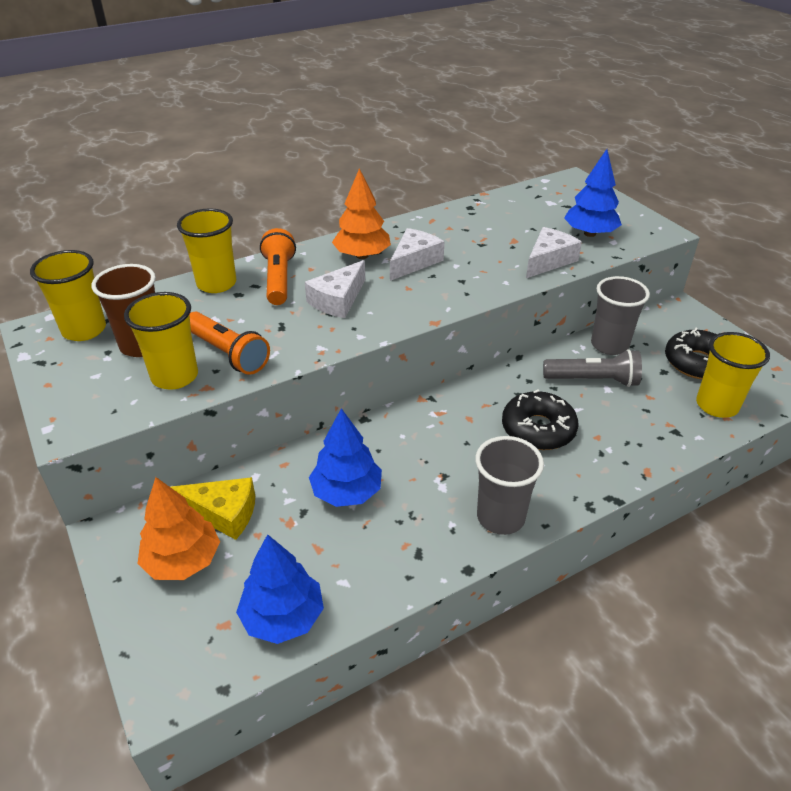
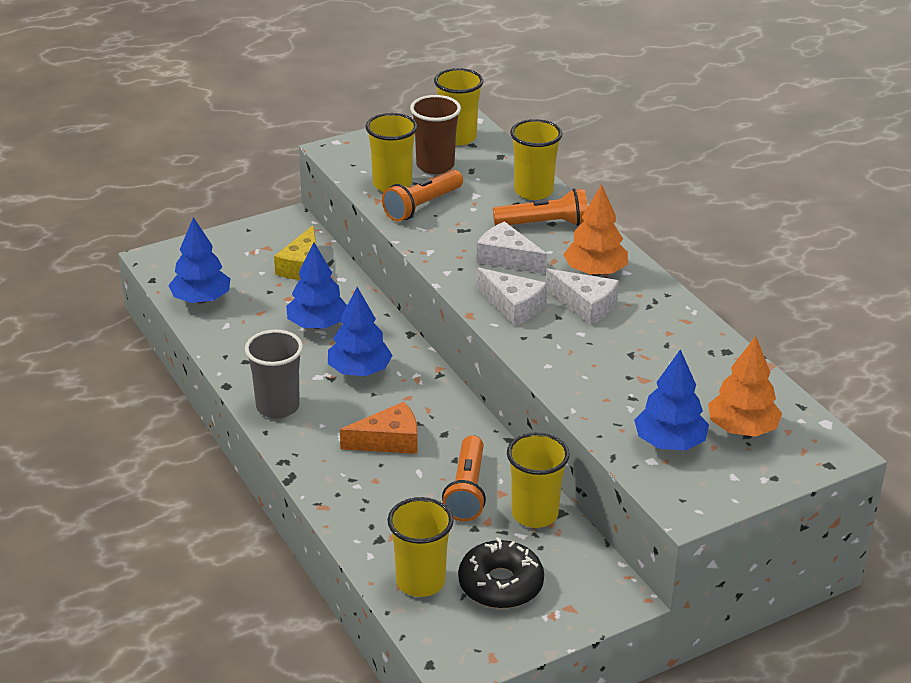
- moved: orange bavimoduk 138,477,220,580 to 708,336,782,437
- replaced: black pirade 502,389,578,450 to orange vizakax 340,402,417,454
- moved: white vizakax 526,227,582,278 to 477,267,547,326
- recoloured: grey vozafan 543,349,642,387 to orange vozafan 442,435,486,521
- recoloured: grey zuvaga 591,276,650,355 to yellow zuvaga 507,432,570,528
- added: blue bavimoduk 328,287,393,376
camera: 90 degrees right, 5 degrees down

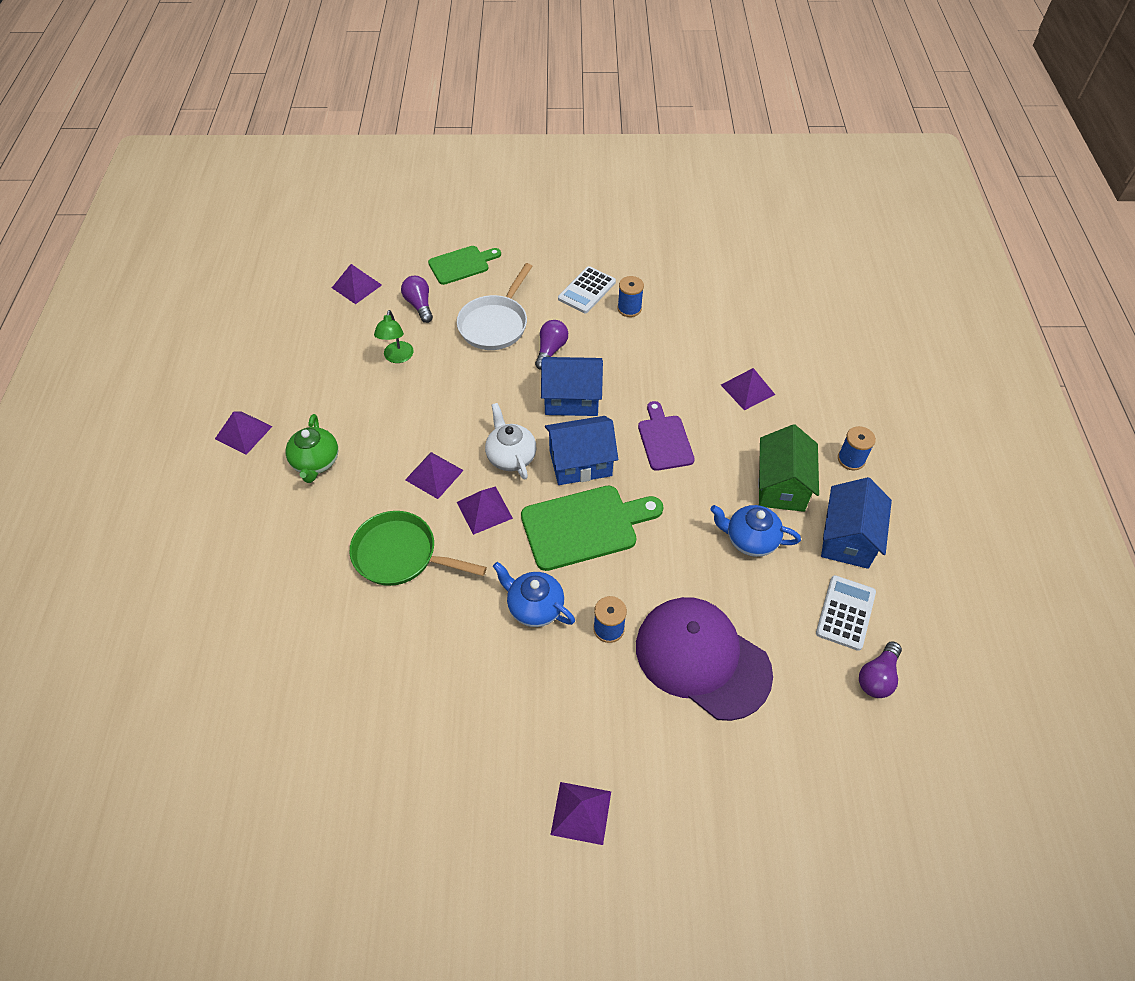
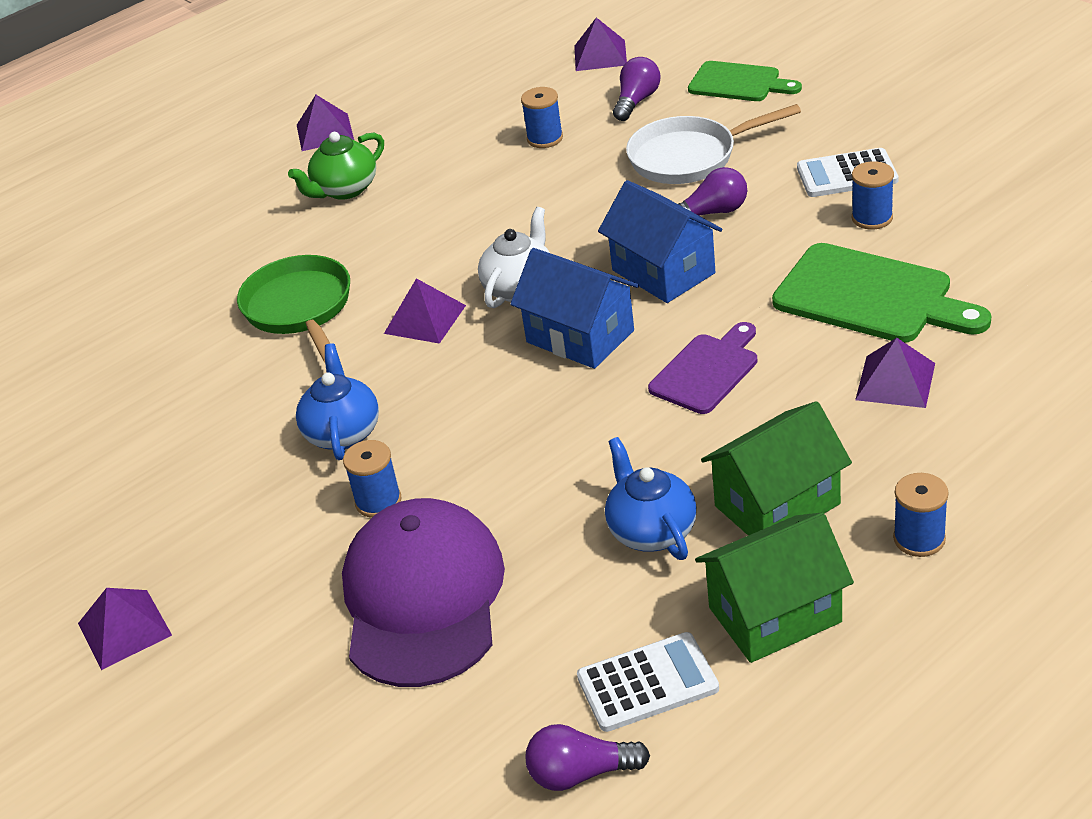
- replaced: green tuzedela 374,310,414,363 to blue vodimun 521,87,563,148
- removed: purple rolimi 405,452,464,499
- moved: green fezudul 521,486,664,571 to 772,243,991,343
- recoloured: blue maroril 821,477,892,569 to green maroril 695,512,854,663
camera: 55 degrees right, 15 degrees down

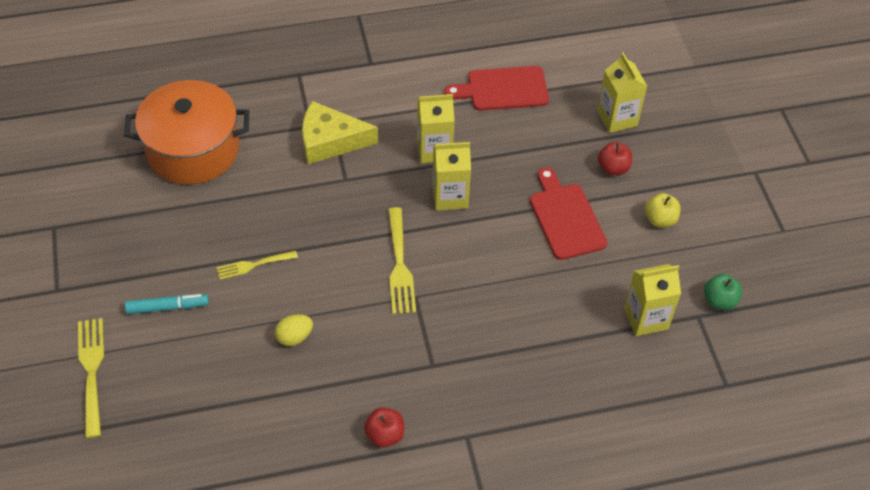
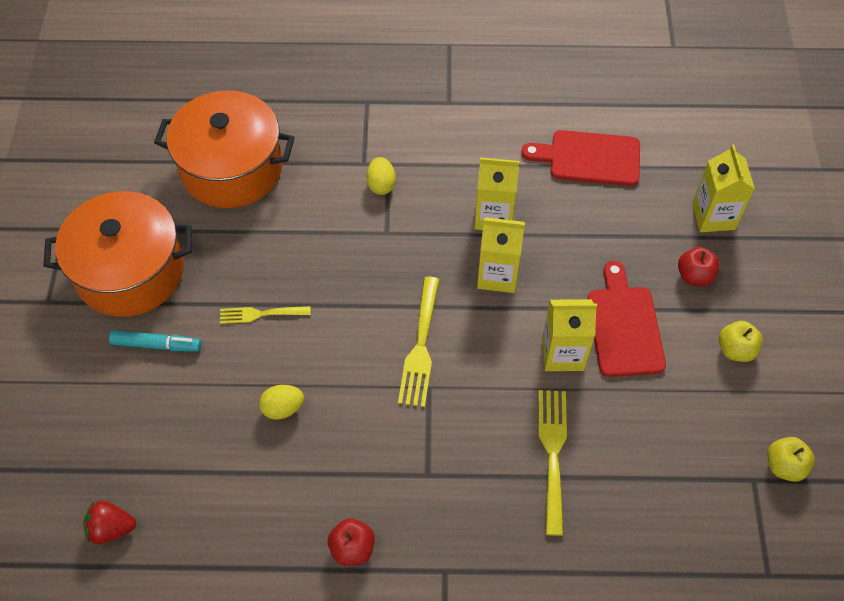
- moved: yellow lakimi 78,318,104,438 to 539,390,567,536
- replaced: yellow vizakax 302,101,378,164 to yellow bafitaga 366,157,396,195
- moved: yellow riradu 624,264,681,336 to 542,299,597,371
- recoloured: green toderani 704,274,742,310 to yellow toderani 768,437,815,482
- added: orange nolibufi 43,191,192,317
- added: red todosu 83,501,136,544
camera: 15 degrees right, 5 degrees up

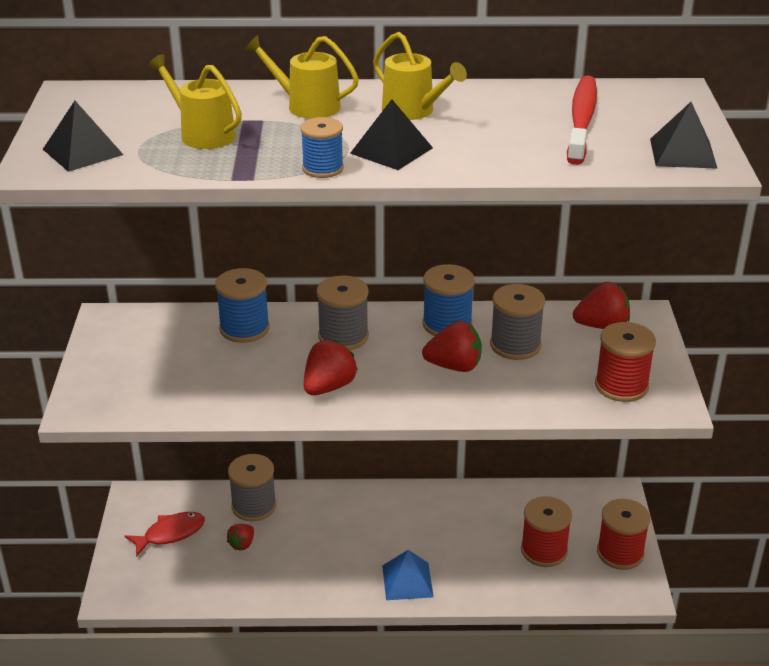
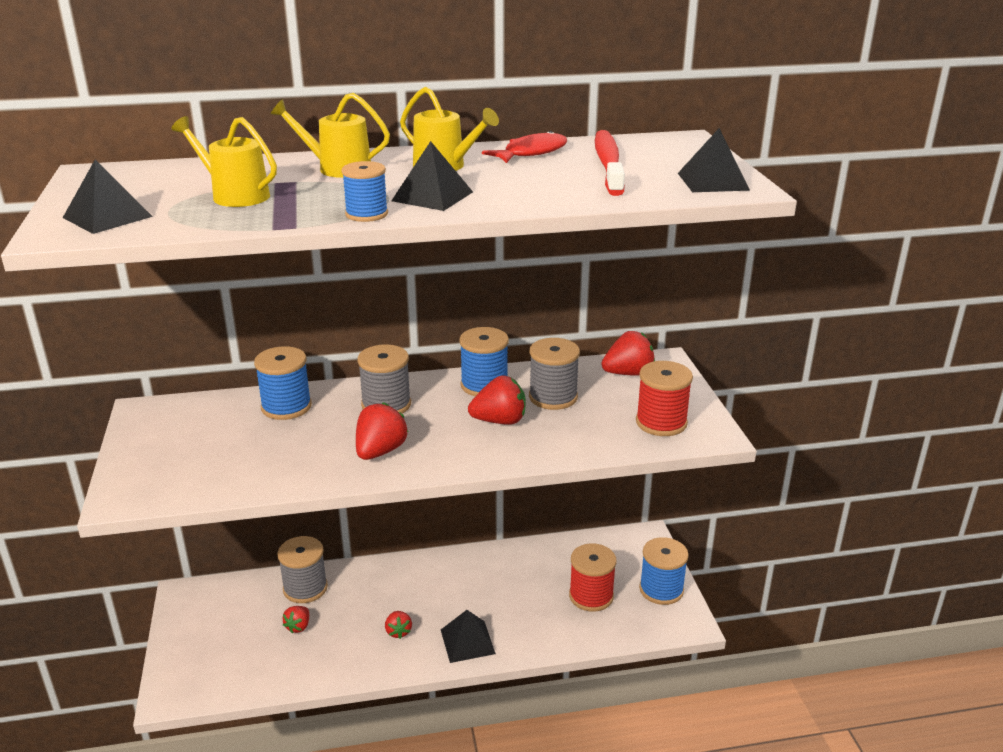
- moved: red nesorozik 125,512,205,557 to 482,131,567,163
- recoloured: blue rolimi 382,550,434,600 to black rolimi 441,610,496,663
- recoloured: red vodimun 597,499,650,570 to blue vodimun 639,537,689,605
- added: red todosu 385,611,412,639
camera: 10 degrees left, 5 degrees down

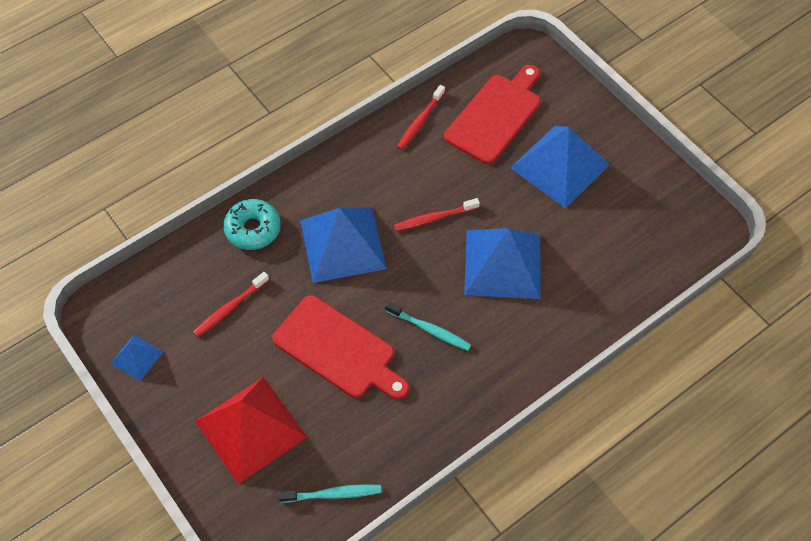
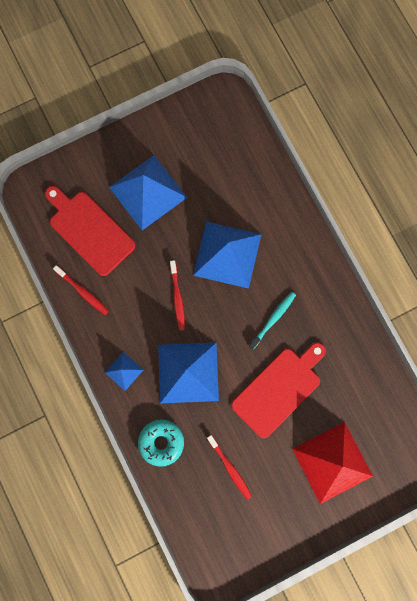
- moved: blue rolimi 111,335,163,381 to 104,352,143,391
- removed: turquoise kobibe 278,484,382,503
camera: 80 degrees left, 20 degrees up

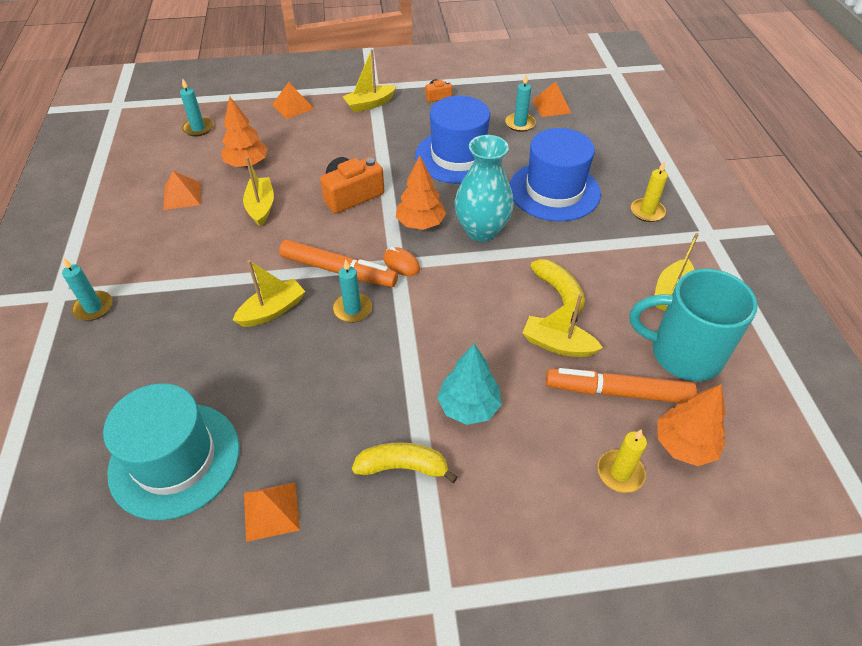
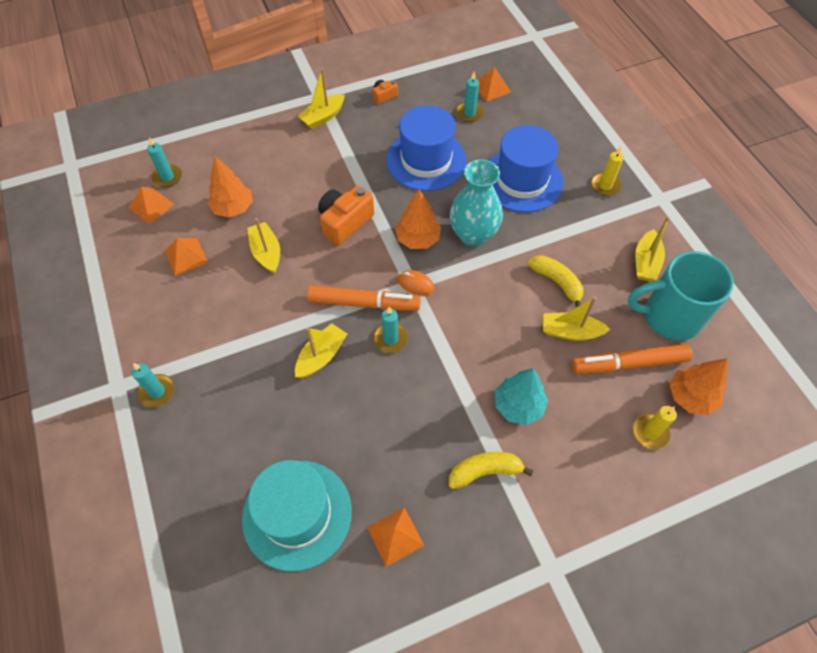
- moved: orange rolimi 272,82,314,119 to 129,187,175,224
camera: 15 degrees left, 10 degrees up

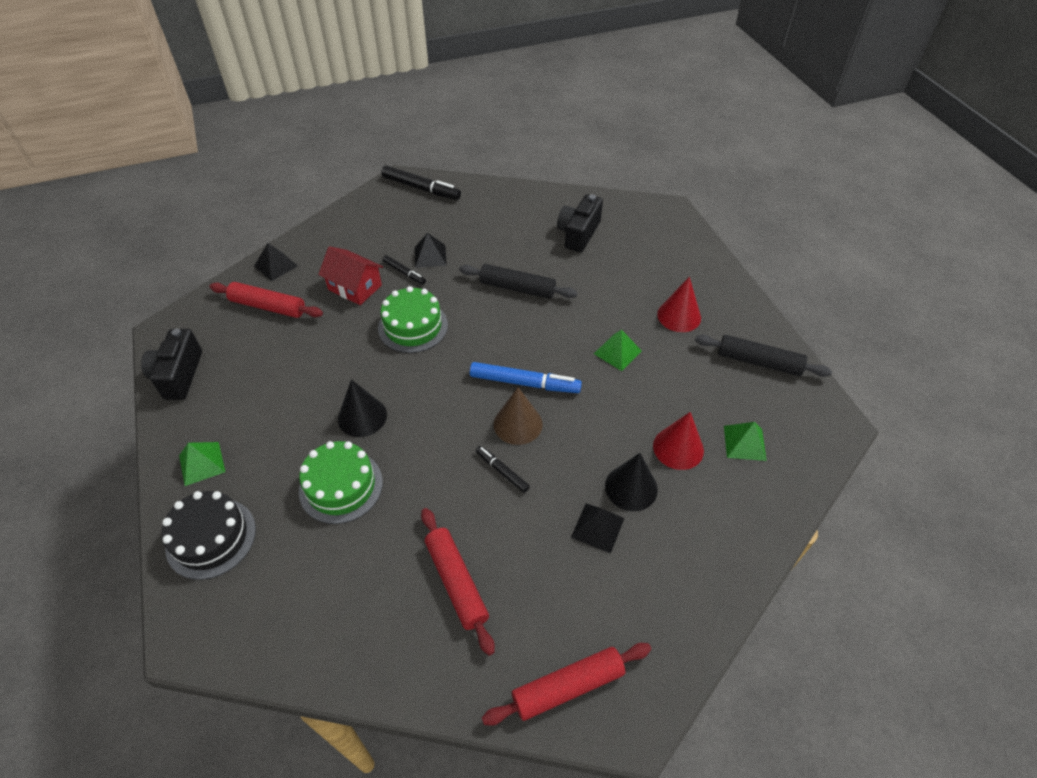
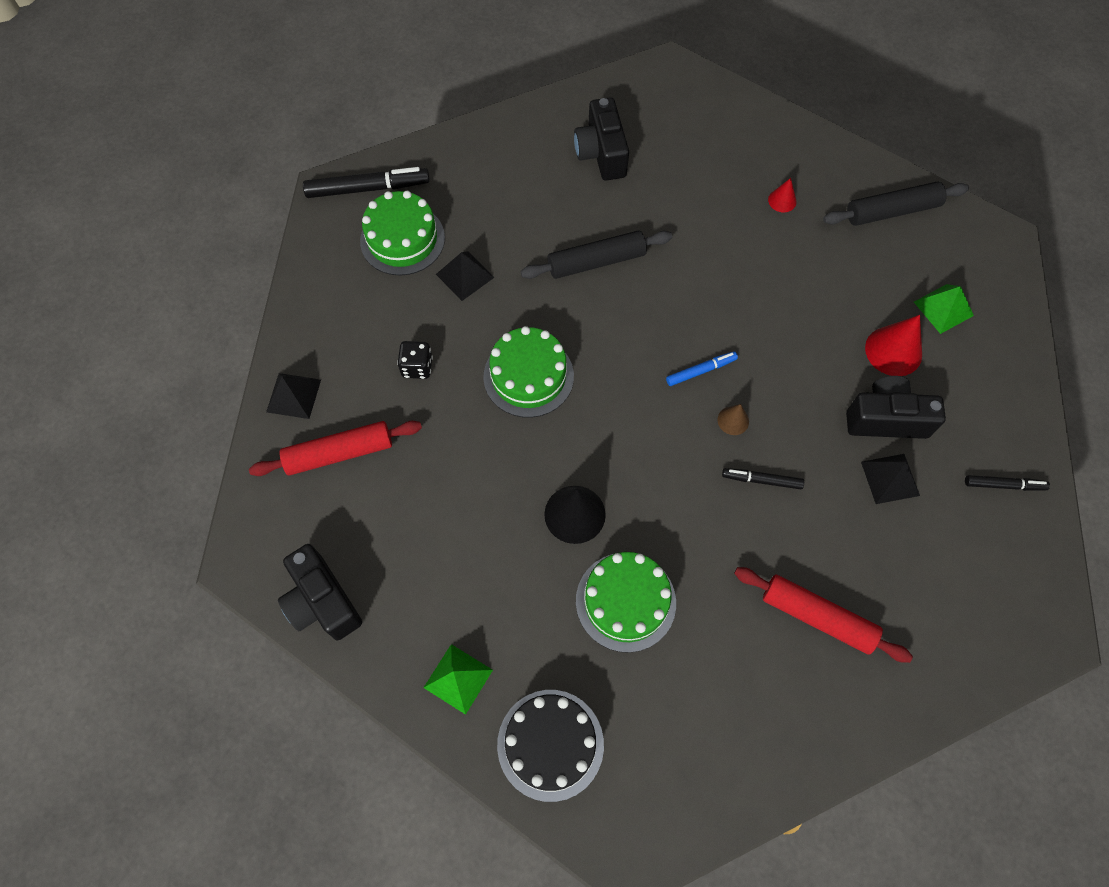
- replaced: red maroril 318,246,383,305 to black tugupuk 397,341,433,379
- moved: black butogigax 383,255,426,285 to 965,475,1050,491
- resized: blue butogigax 470,362,582,393 = 666,351,738,386 x0.56
- removed: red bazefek 482,643,651,726
- resized: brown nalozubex 493,387,543,445 = 717,404,749,435 x0.54
- removed: green rolimi 594,330,642,371
- replaced: black nalozubex 605,453,658,511 to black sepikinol 846,376,946,439
- resized: red nalozubex 657,277,701,332 = 768,178,797,212 x0.54
- added: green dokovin 360,191,445,276
camera: 35 degrees left, 15 degrees up

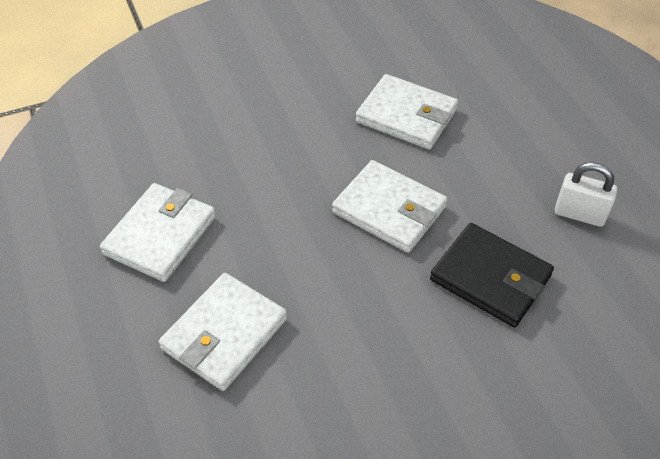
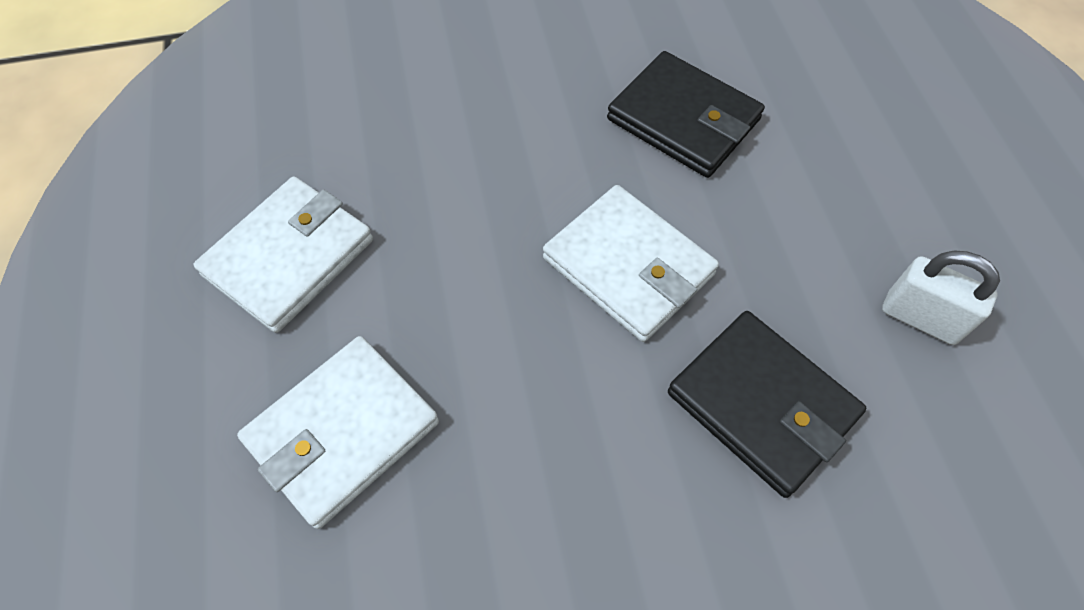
- recoloured: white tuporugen 356,74,458,150 to black tuporugen 607,51,765,178
camera: 10 degrees right, 10 degrees up

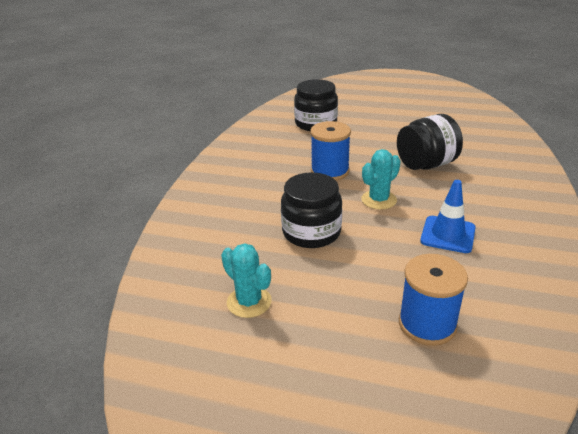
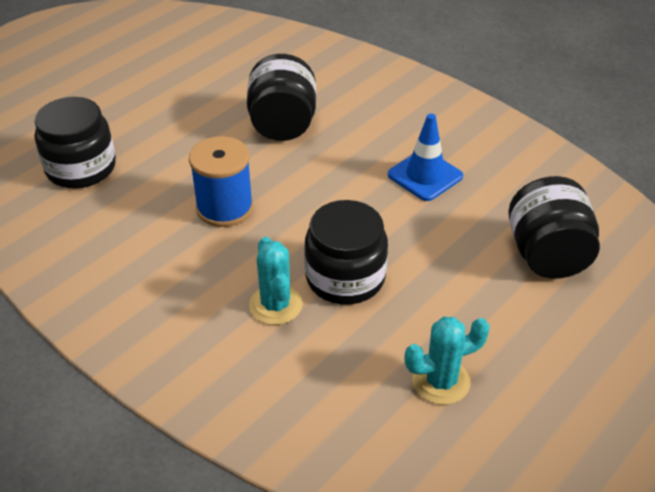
- moved: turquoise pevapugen 361,149,401,210 to 249,237,303,325
- replaced: blue vodimun 399,254,468,346 to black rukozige 508,176,600,279
camera: 65 degrees left, 10 degrees up

